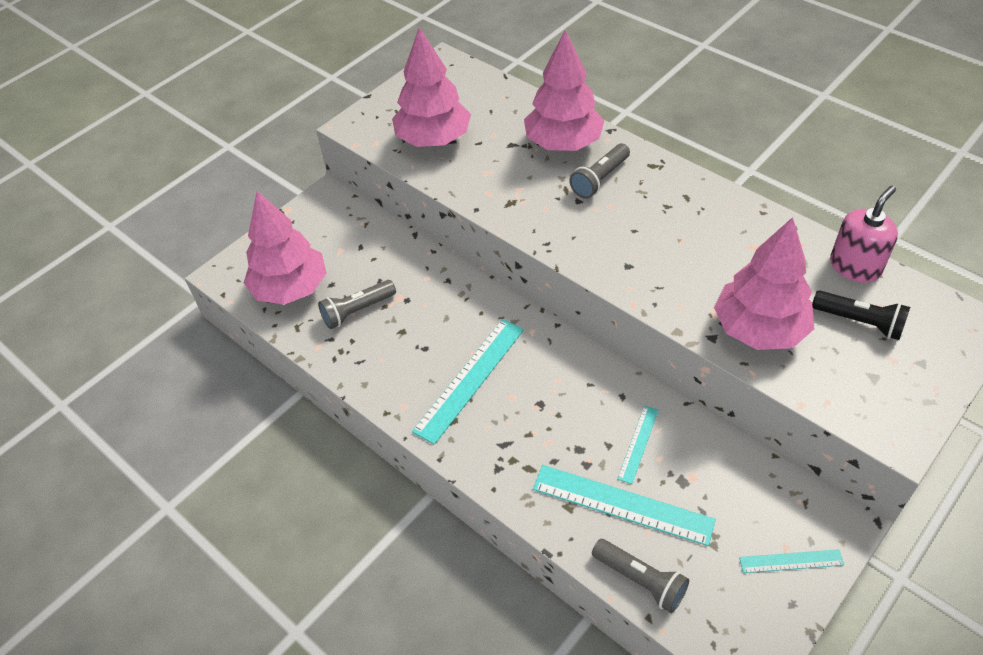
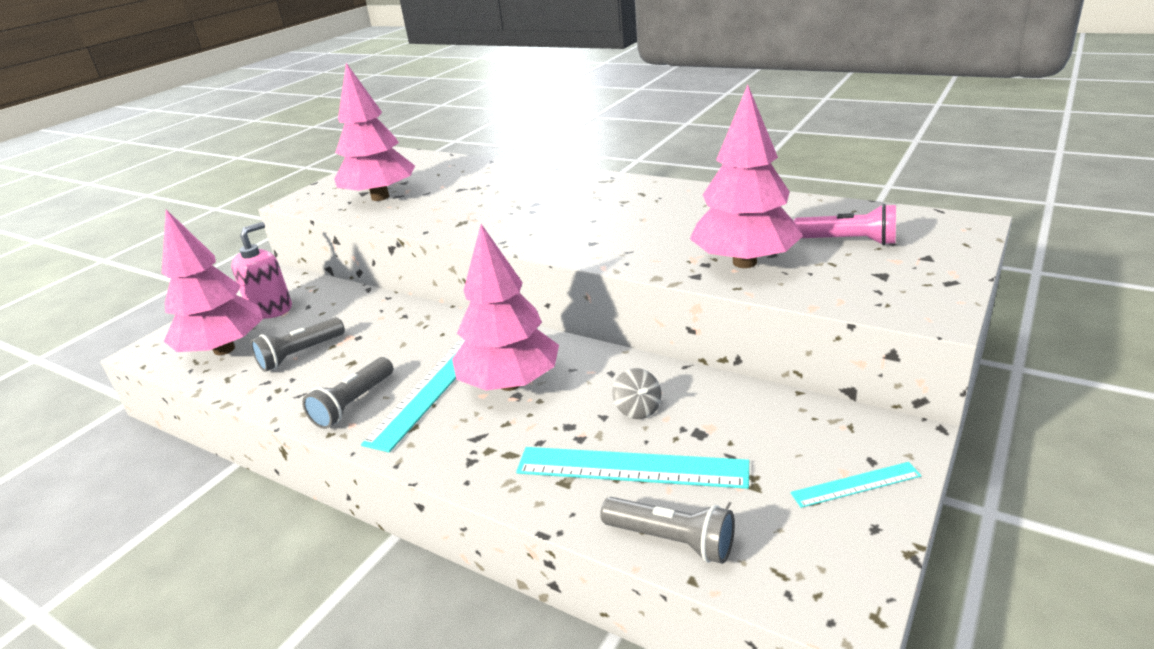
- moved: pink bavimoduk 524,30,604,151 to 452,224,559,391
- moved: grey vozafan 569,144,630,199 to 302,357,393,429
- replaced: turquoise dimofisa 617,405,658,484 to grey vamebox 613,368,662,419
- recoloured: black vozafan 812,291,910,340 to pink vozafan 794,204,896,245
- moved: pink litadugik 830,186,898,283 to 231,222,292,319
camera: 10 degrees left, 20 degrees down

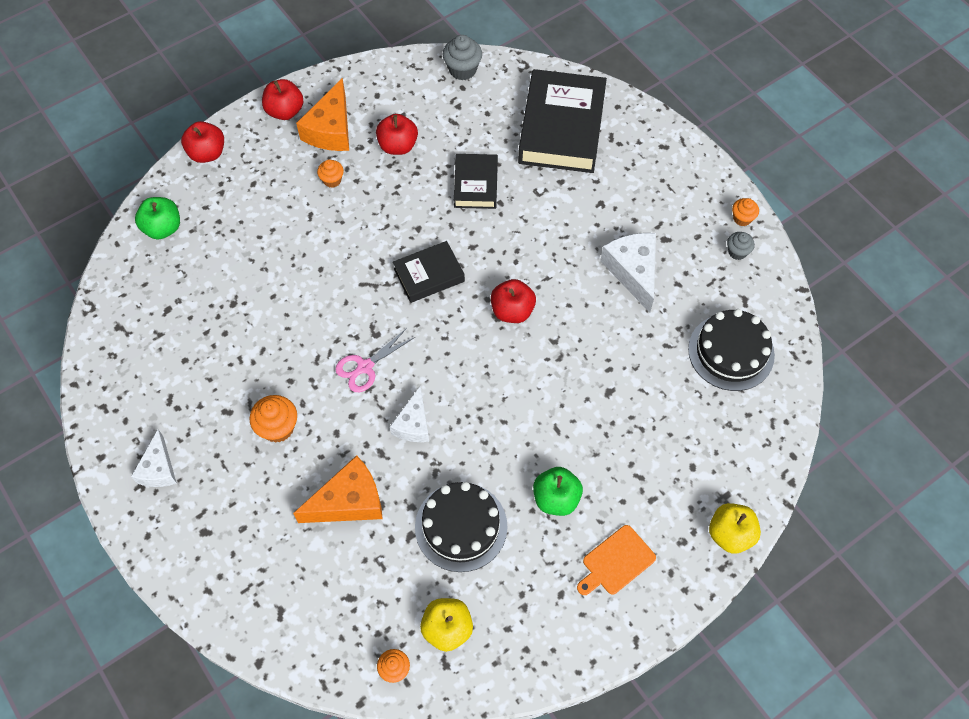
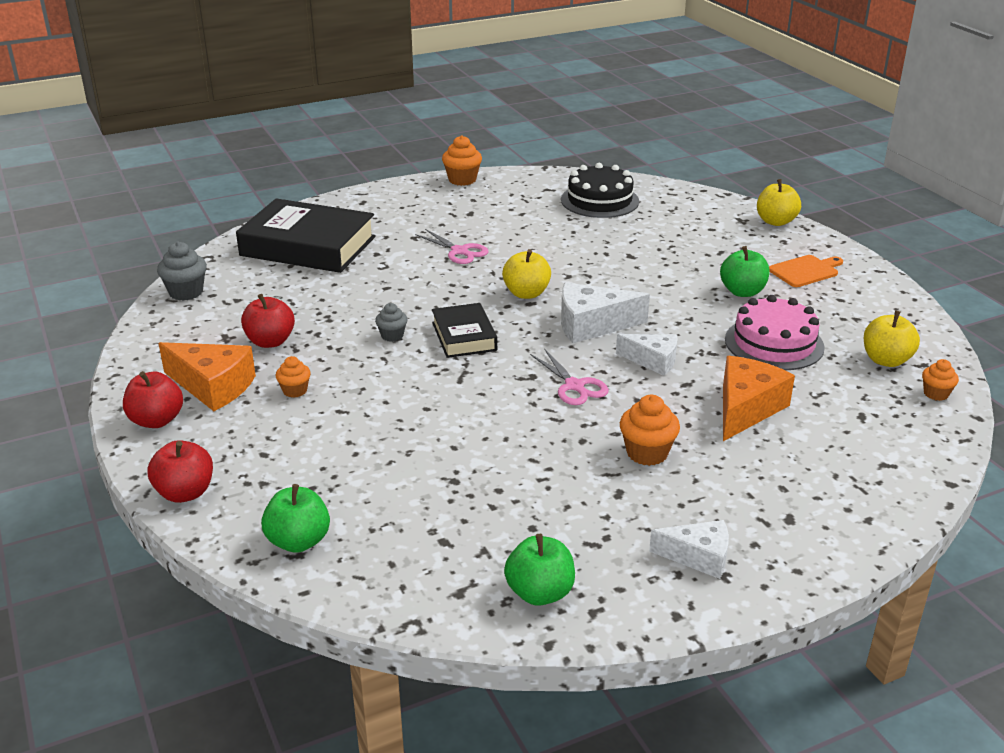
- turned: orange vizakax 293,455,383,523 = 723,356,795,441 45 degrees clockwise
- recoloured: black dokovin 415,482,508,572 to pink dokovin 725,295,825,370
- removed: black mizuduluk 454,154,498,209
- recoloured: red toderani 491,279,536,323 to yellow toderani 502,249,551,299
- turned: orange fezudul 577,525,656,595 = 769,255,843,287 90 degrees counterclockwise
- moved: white vizakax 600,233,656,313 to 561,282,650,343
- moved: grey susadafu 727,232,755,260 to 375,303,408,342
- resized: orange susadafu 732,198,759,226 = 442,135,482,186 x1.59
- added: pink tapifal 415,229,489,264
- added: green toderani 504,534,575,606
camera: 80 degrees left, 30 degrees down

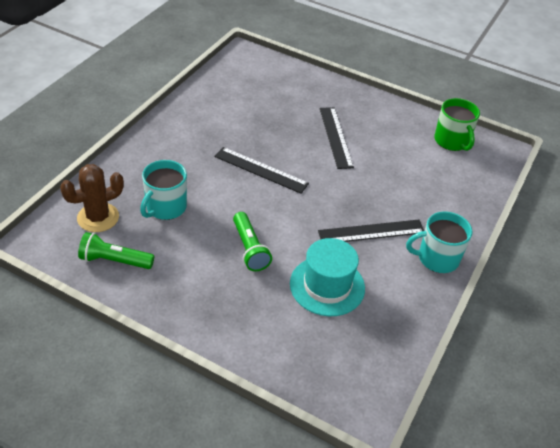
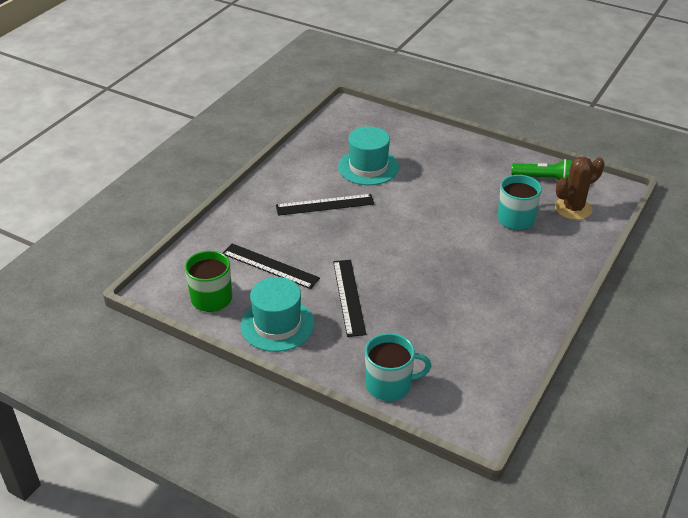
- moved: black dimofisa 214,147,309,194 to 223,243,320,289
- removed: green vozafan 233,212,272,271
- moved: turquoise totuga 406,211,473,273 to 365,333,431,401
- added: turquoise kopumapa 240,277,315,352
camera: 175 degrees left, 5 degrees down

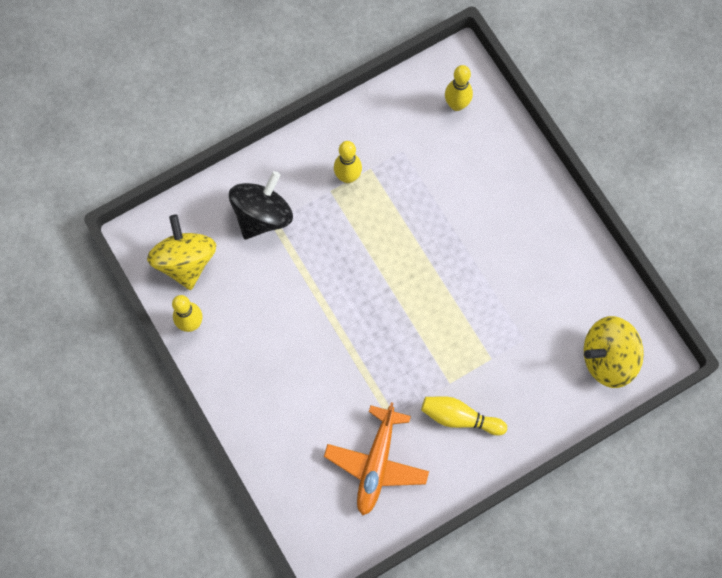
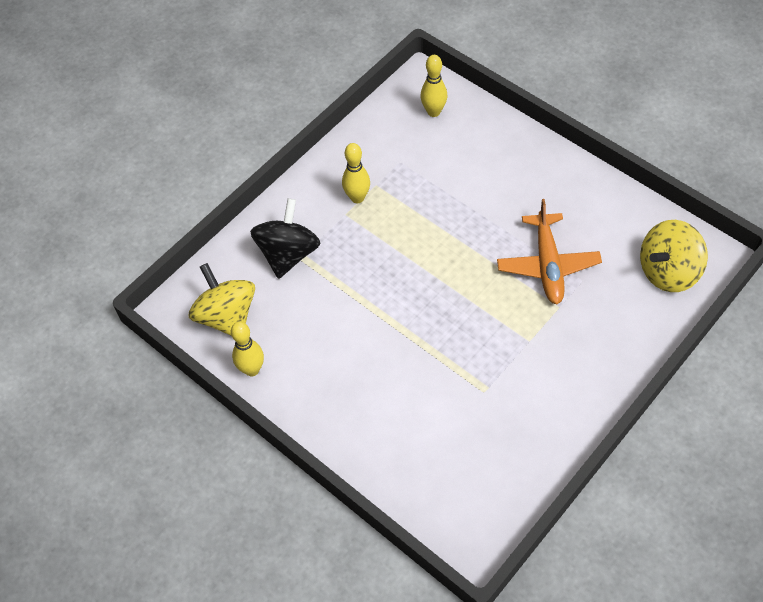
- moved: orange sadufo 324,402,429,516 to 497,199,602,304
- removed: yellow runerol 421,396,507,436
camera: 15 degrees left, 15 degrees down

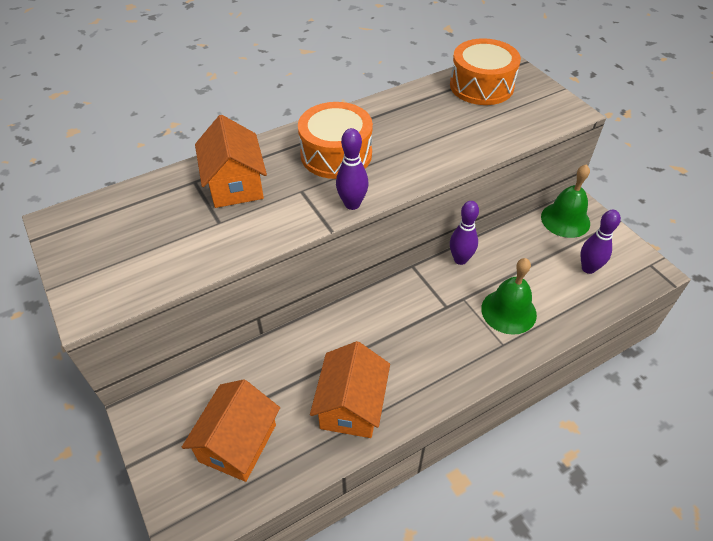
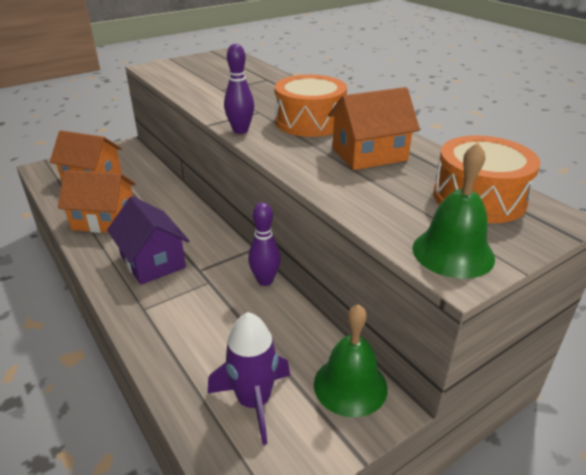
- moved: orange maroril 195,115,267,208 to 328,87,420,170
- moved: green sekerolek 481,258,537,335 to 412,143,495,279
- replaced: purple runerol 580,210,621,274 to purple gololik 208,312,290,445
- added: purple maroril 107,196,190,285
camera: 85 degrees right, 15 degrees down

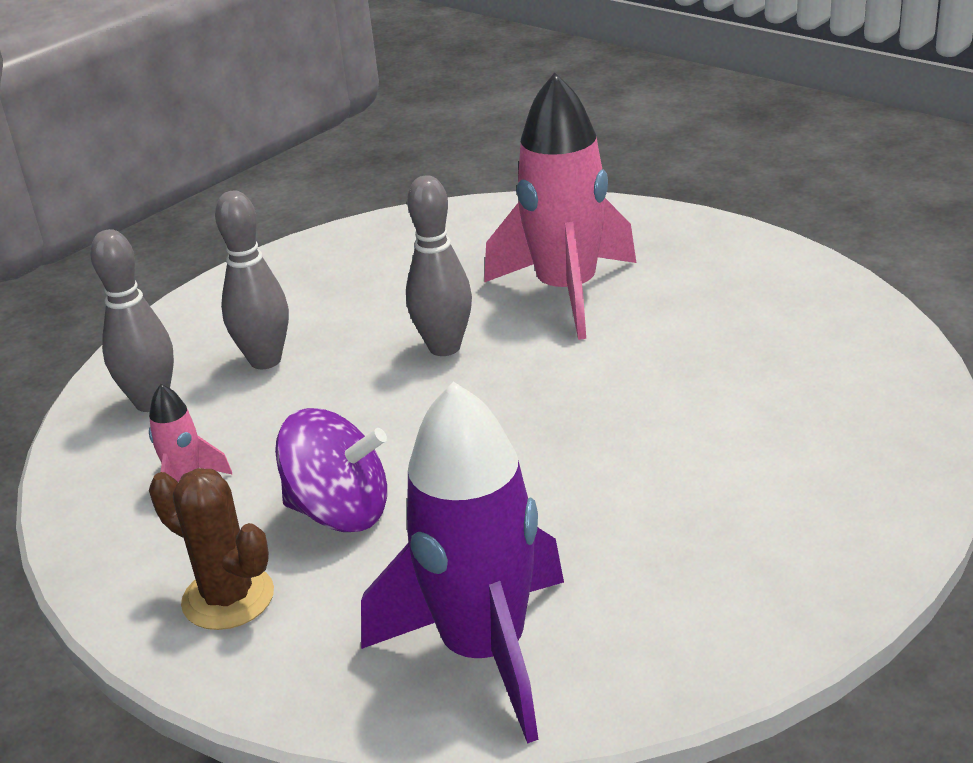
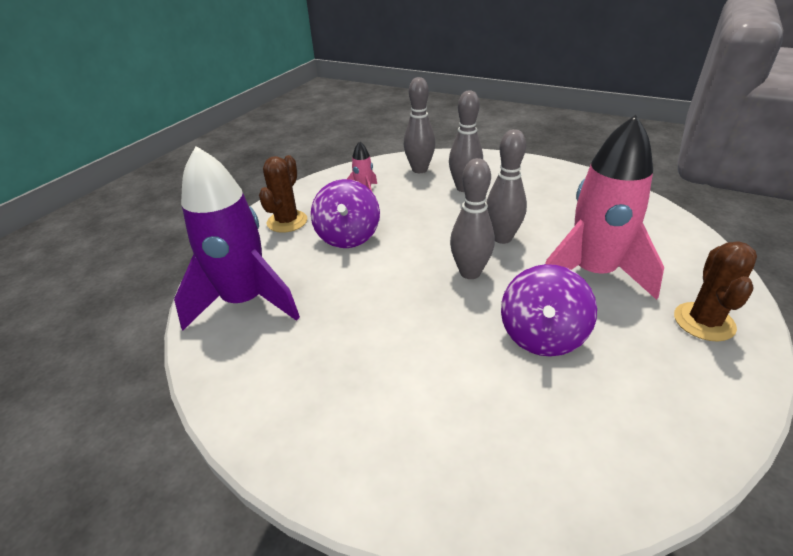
- added: grey runerol 450,158,495,279
- added: purple vamebox 501,264,597,357
- added: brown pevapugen 674,242,757,342
camera: 75 degrees right, 5 degrees up

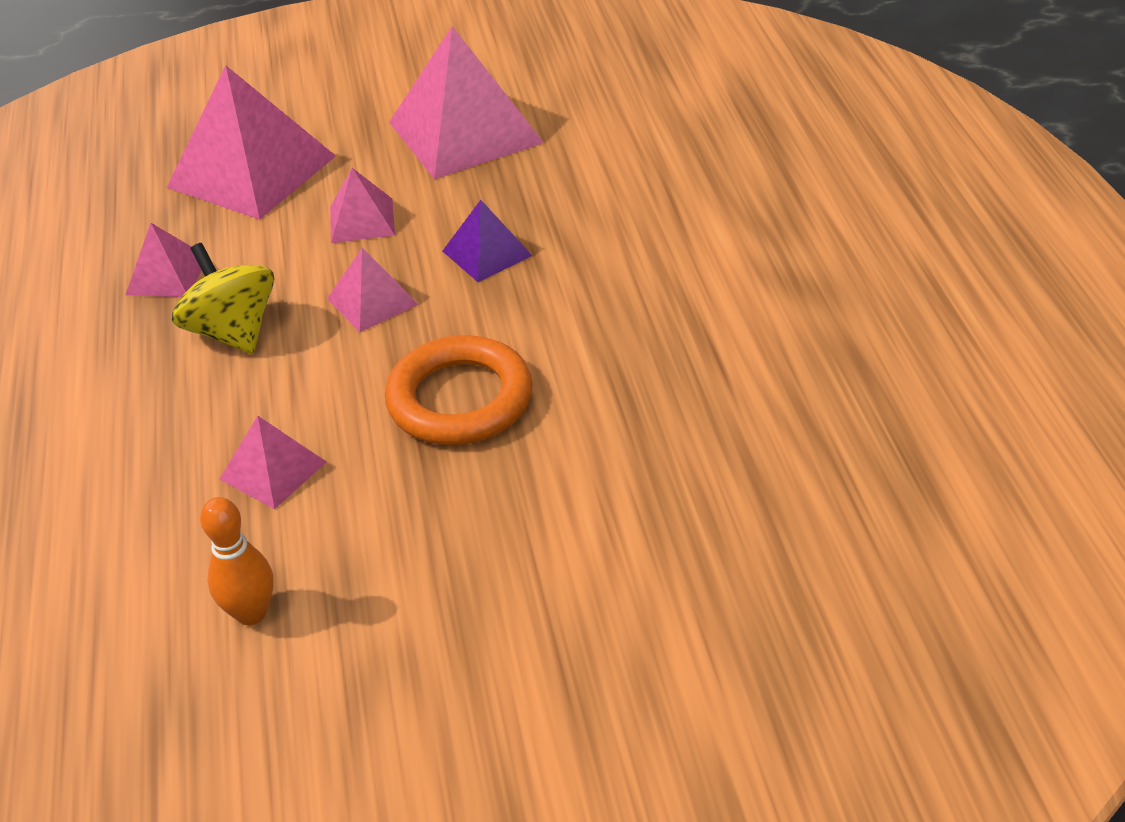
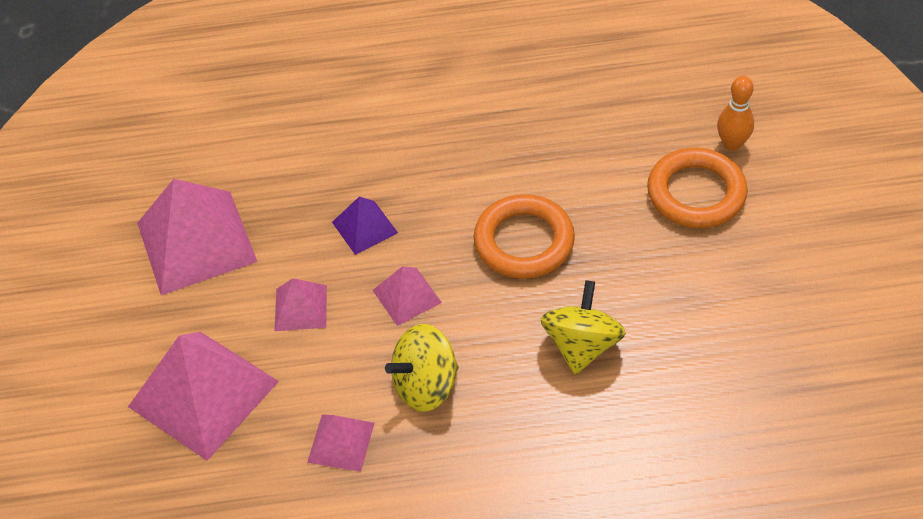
- moved: orange runerol 200,497,273,625 to 717,76,754,151
- replaced: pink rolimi 220,416,326,509 to yellow vamebox 541,280,626,375
- added: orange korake 647,148,748,228
camera: 85 degrees left, 10 degrees up

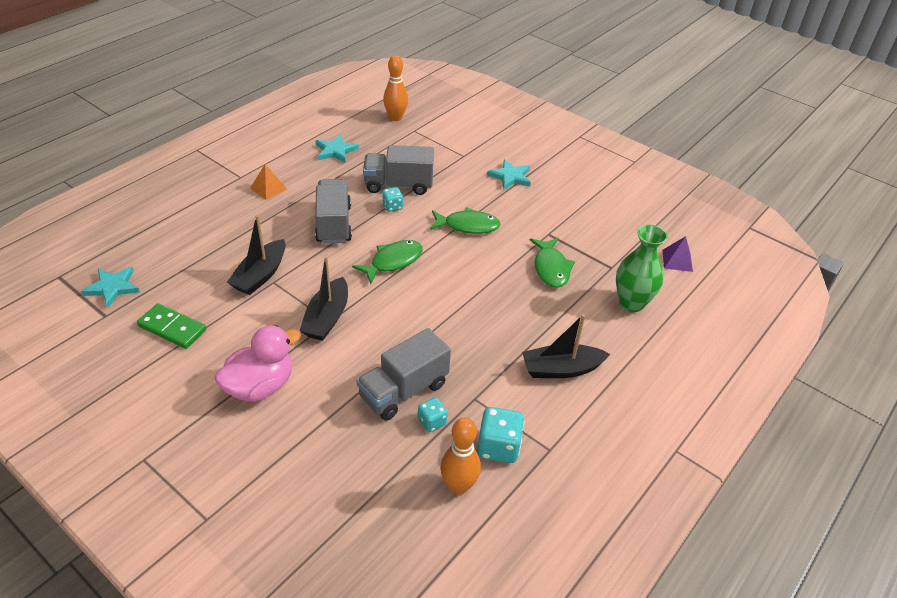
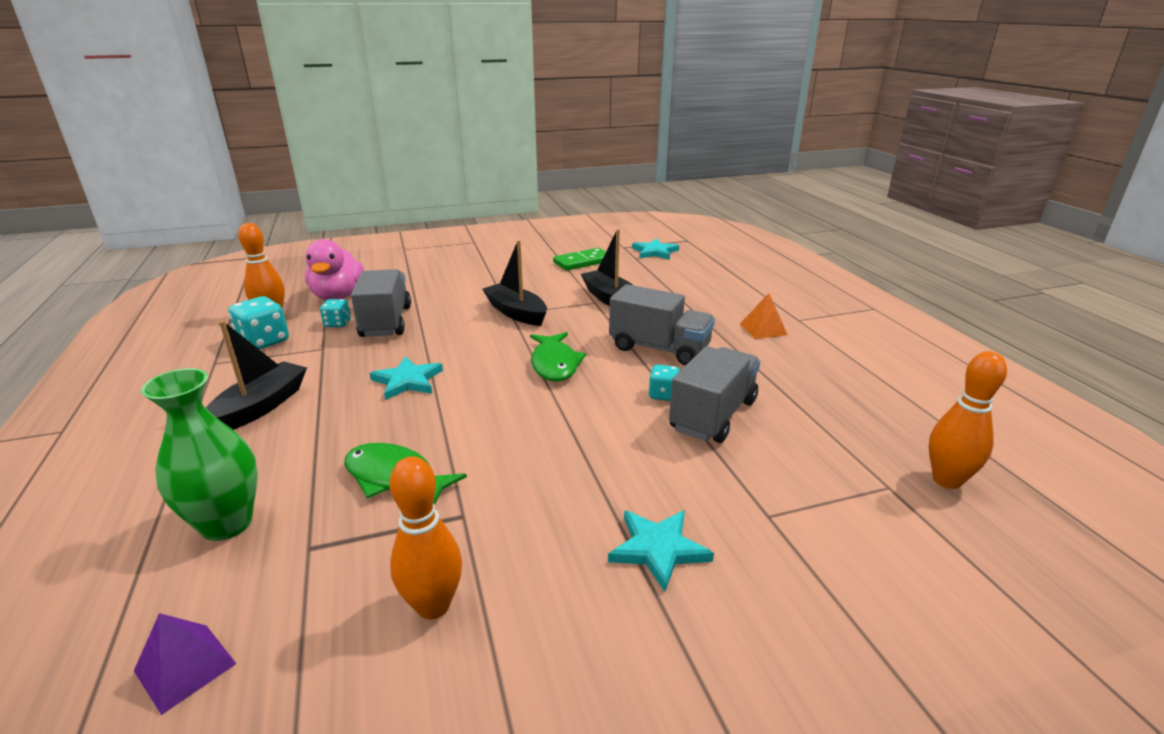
- moved: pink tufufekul 215,325,301,401 to 305,239,364,300
- moved: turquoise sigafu 316,134,359,163 to 370,356,443,400
- removed: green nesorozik 430,207,500,234
- added: orange runerol 390,456,462,620
camera: 125 degrees right, 15 degrees down

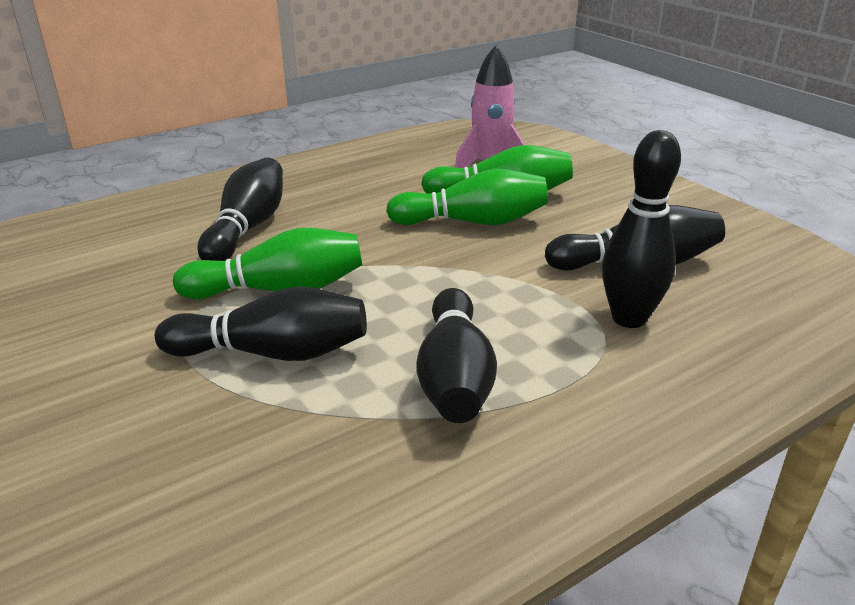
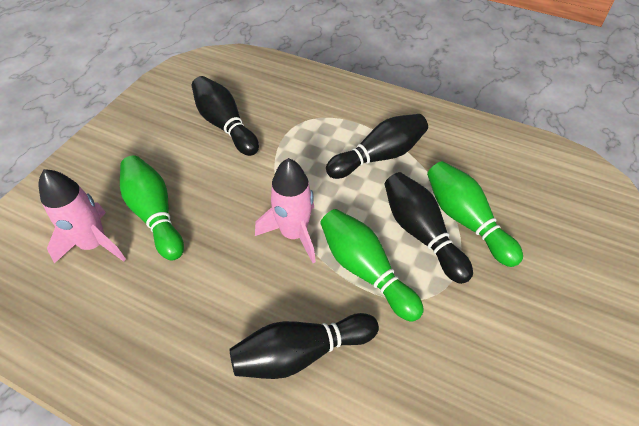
- moved: green runerol 386,169,548,225 to 427,161,523,267
- removed: black runerol 602,130,681,328
- added: pink gololik 255,158,316,263
camera: 120 degrees left, 20 degrees up

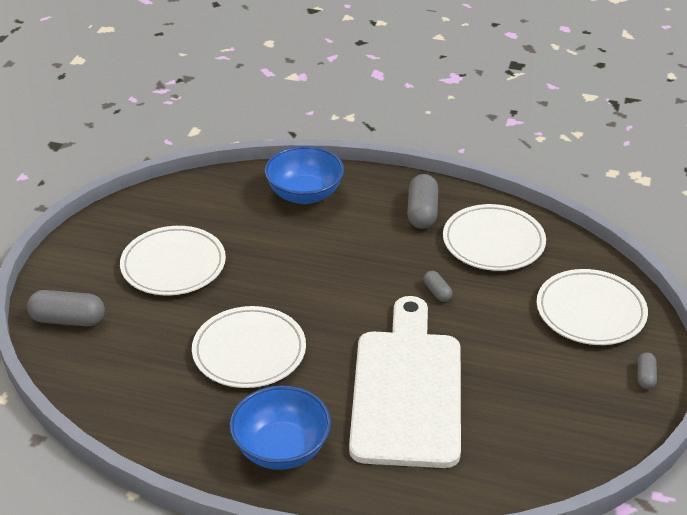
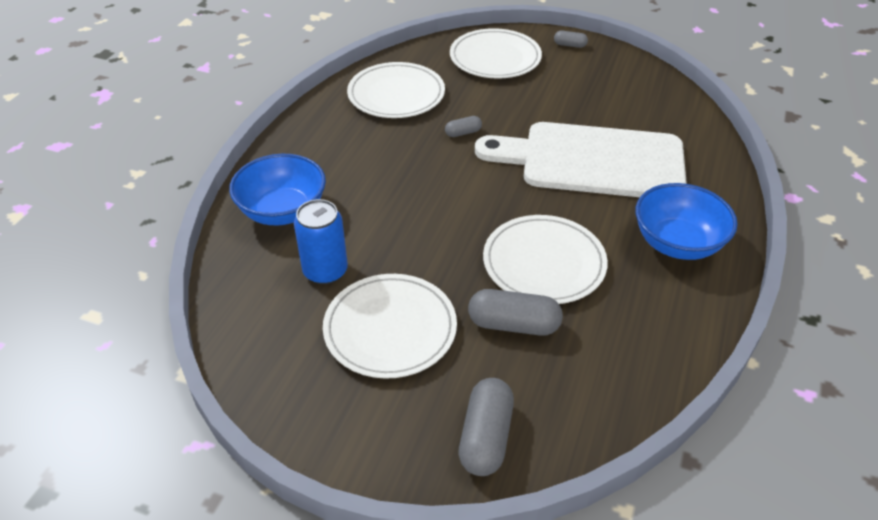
- moved: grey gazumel 407,174,438,229 to 468,289,563,336
- added: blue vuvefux 294,199,348,284
camera: 85 degrees left, 5 degrees up

